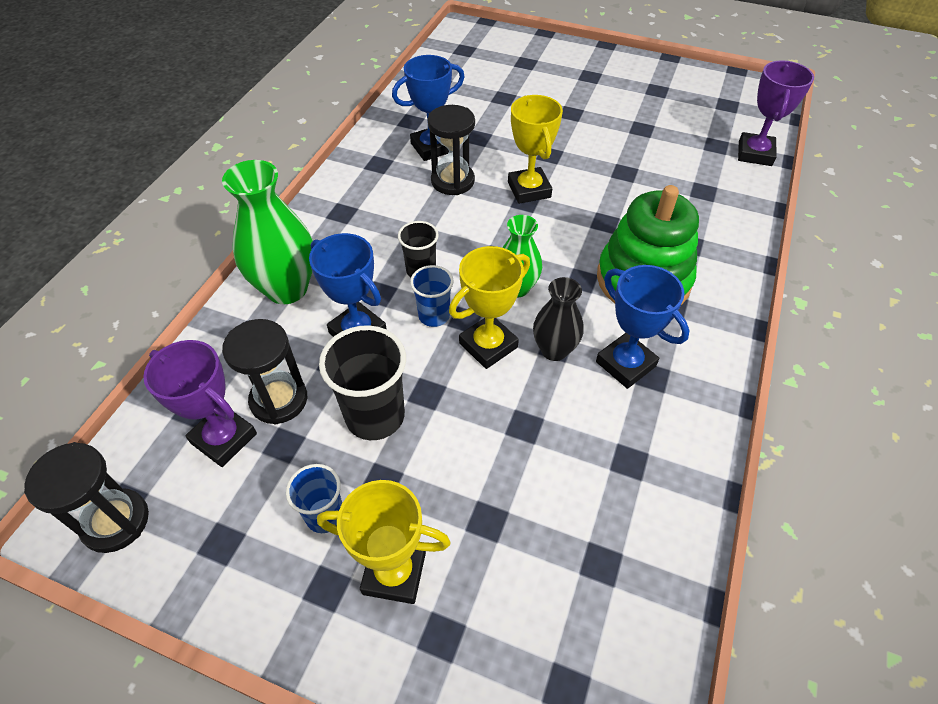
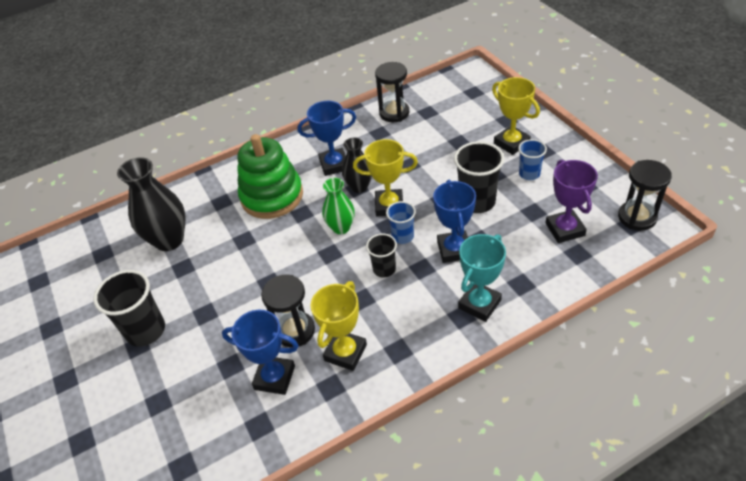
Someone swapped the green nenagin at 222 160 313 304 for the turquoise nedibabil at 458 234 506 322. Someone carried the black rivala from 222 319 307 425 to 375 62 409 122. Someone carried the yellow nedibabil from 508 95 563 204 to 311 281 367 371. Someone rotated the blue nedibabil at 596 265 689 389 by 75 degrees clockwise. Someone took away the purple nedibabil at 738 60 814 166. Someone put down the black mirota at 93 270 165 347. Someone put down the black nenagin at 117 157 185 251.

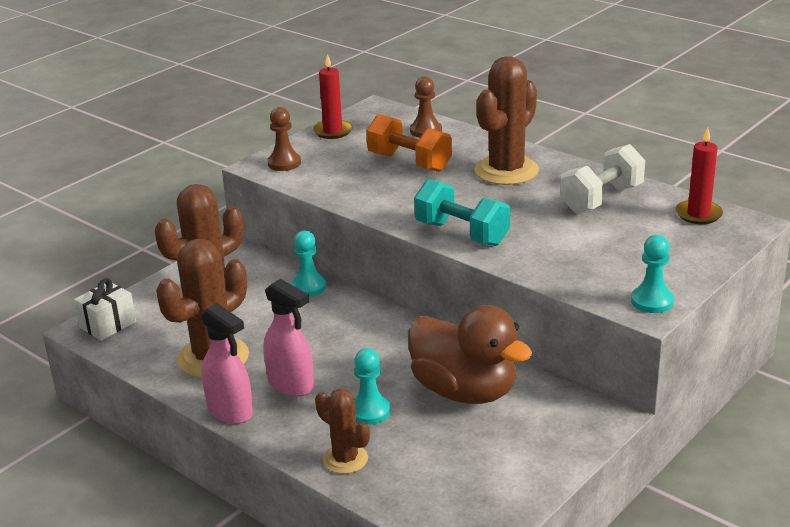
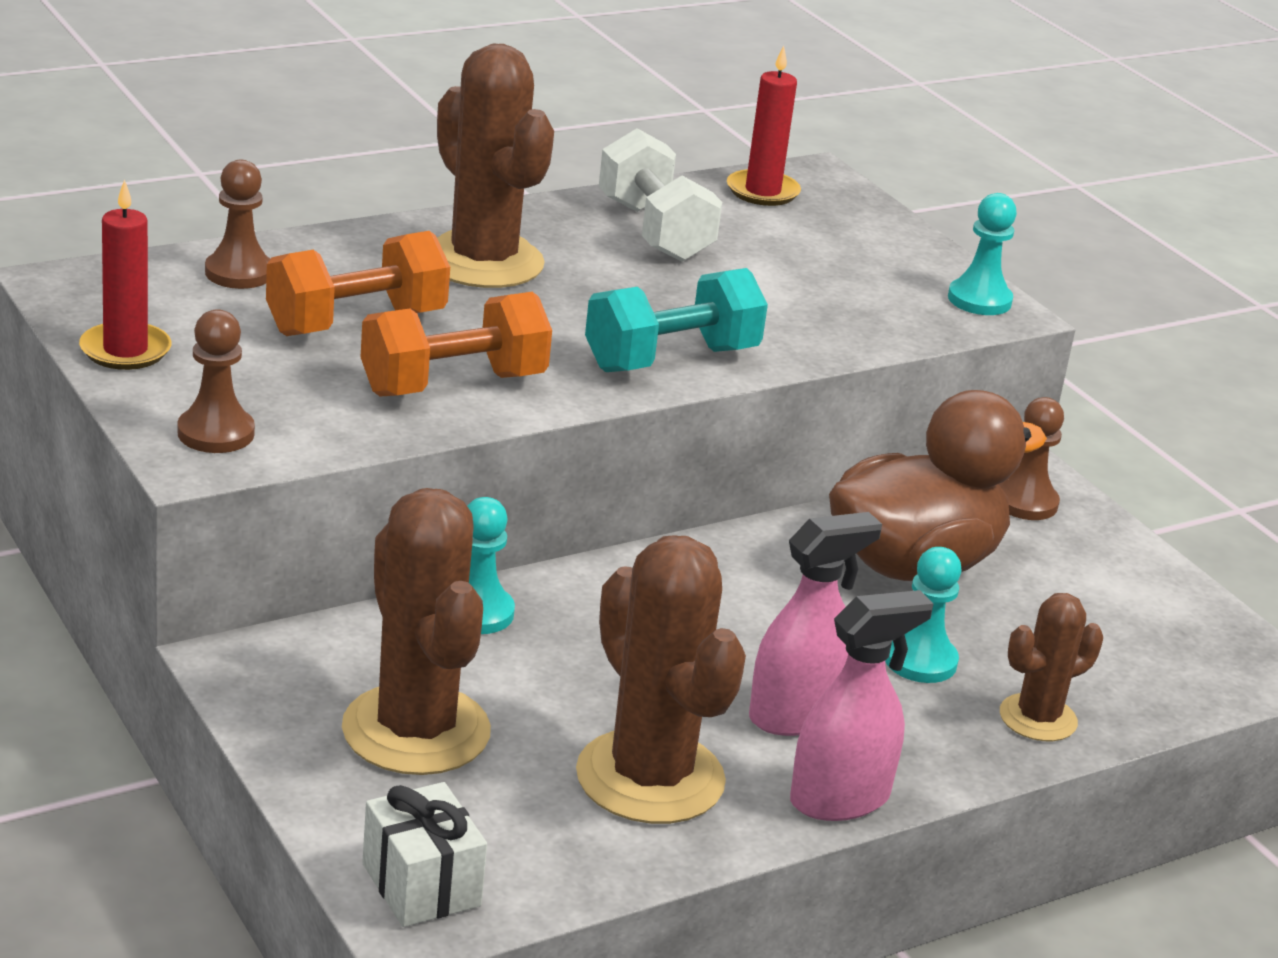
Someone put down the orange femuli at 361 292 552 397. Someone put down the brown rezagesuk at 999 397 1064 520.

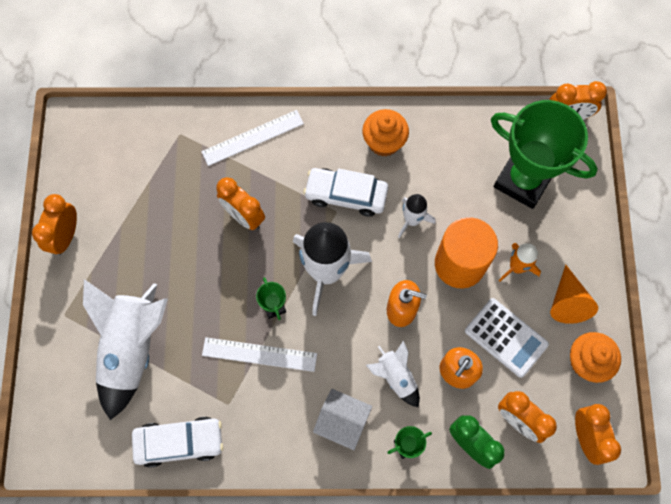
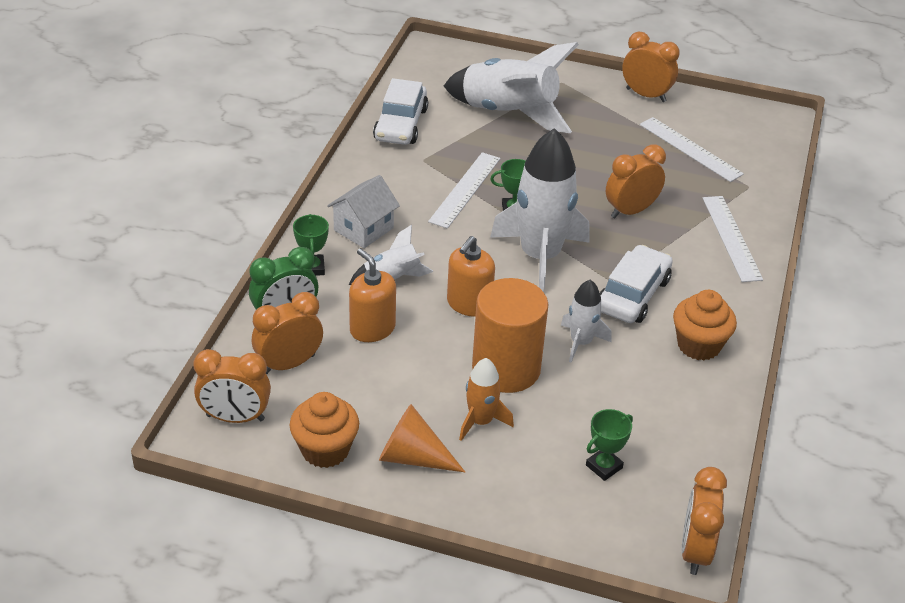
Someone took away the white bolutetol at 465 298 549 378. Someone scaled the green nedibabil at 491 100 598 209 by 0.40. Someone put down the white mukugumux at 640 117 744 182.

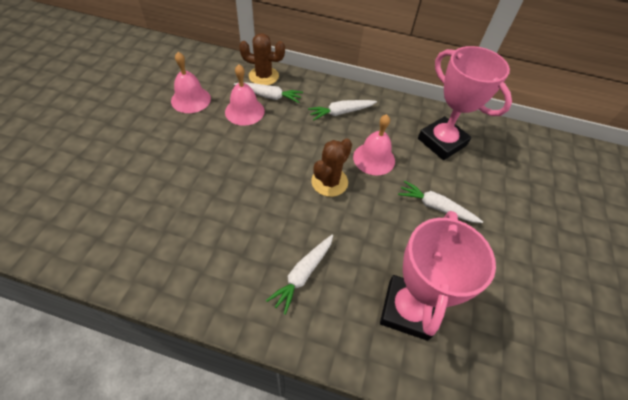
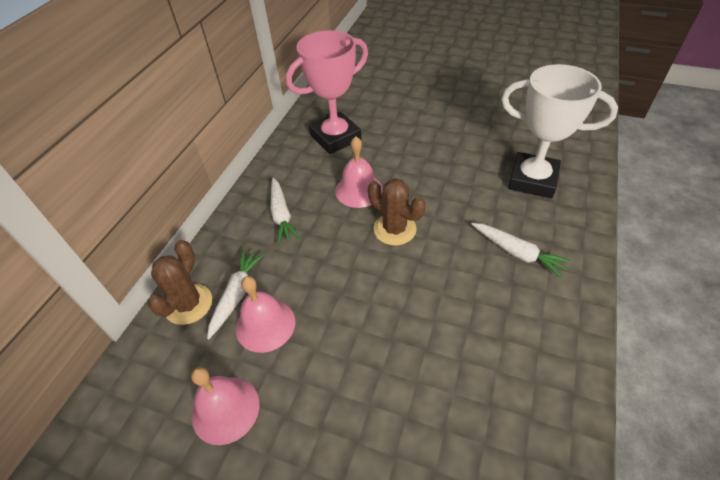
Someone repainted the pink nedibabil at 380 211 496 341, which became the white nedibabil at 501 64 618 198. Someone took away the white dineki at 398 181 483 223.

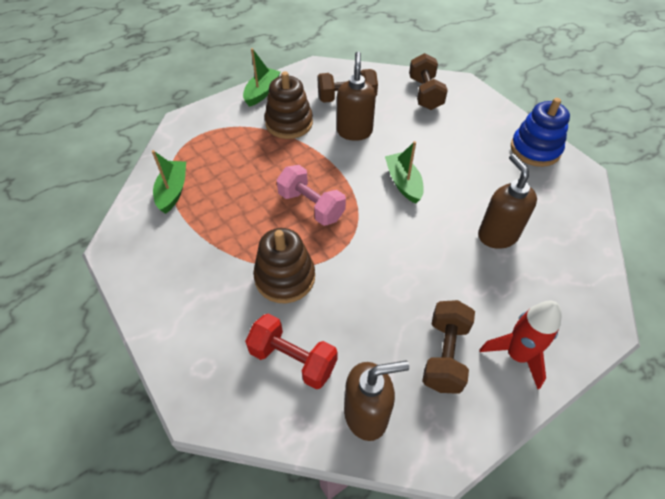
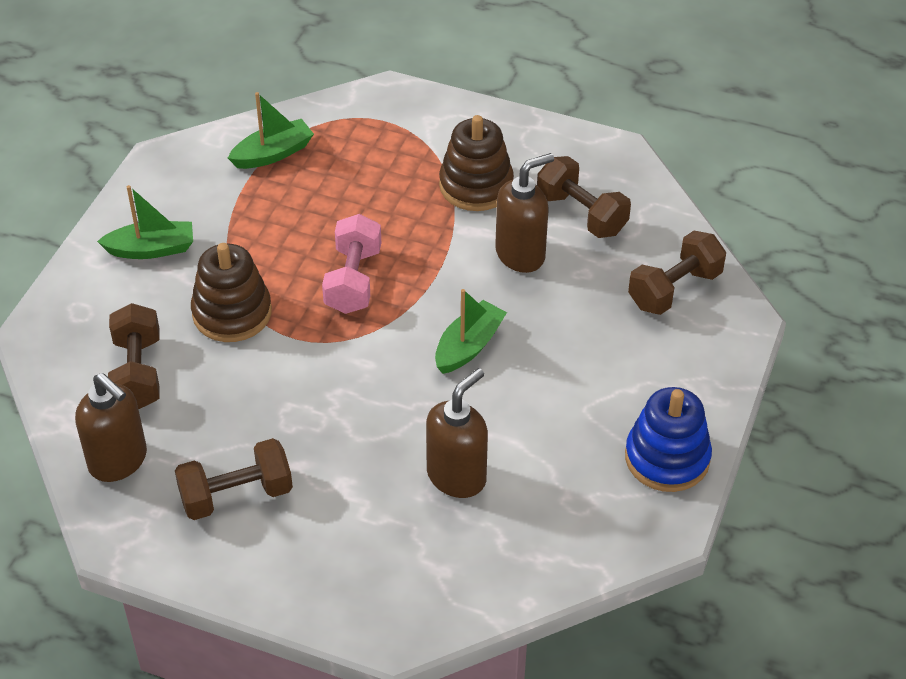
Someone carried the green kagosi from 243 48 280 107 to 97 185 193 259. Someone repainted the red femuli at 245 313 338 389, which became the brown femuli at 108 303 160 409. Someone took away the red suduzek at 480 301 562 389.

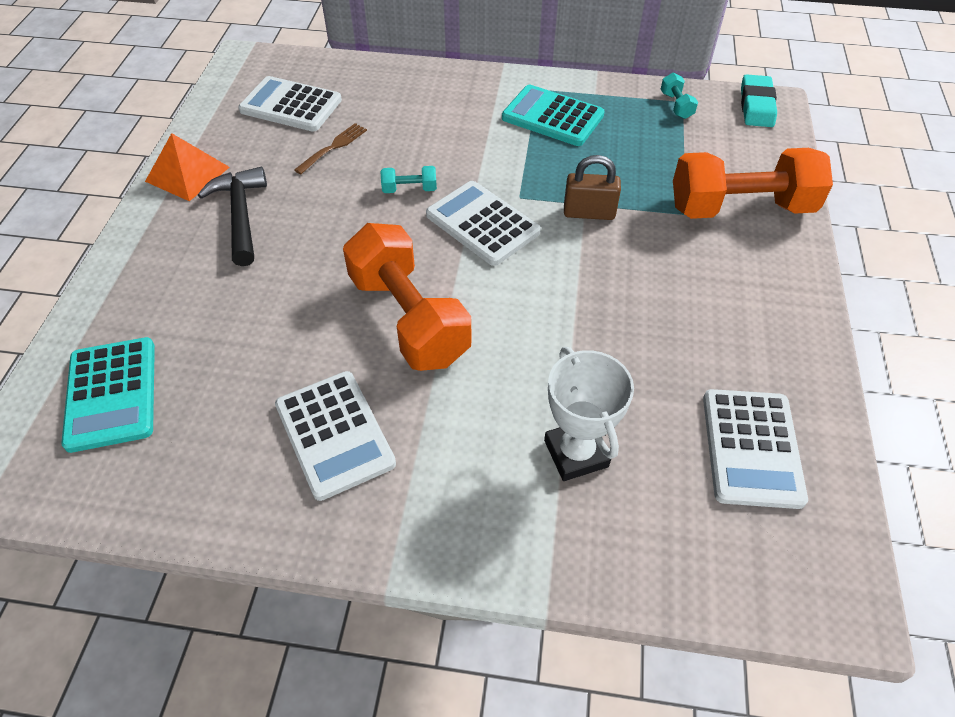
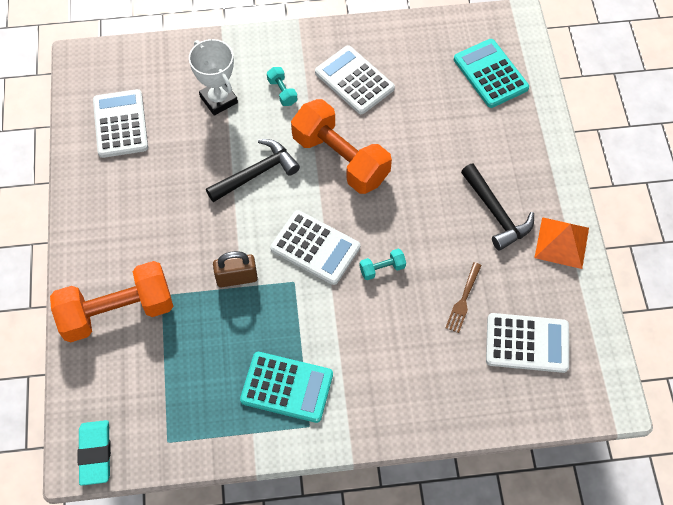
Someone carried the turquoise femuli from 661 73 698 119 to 267 67 297 106. Someone put down the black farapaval at 206 139 300 202.

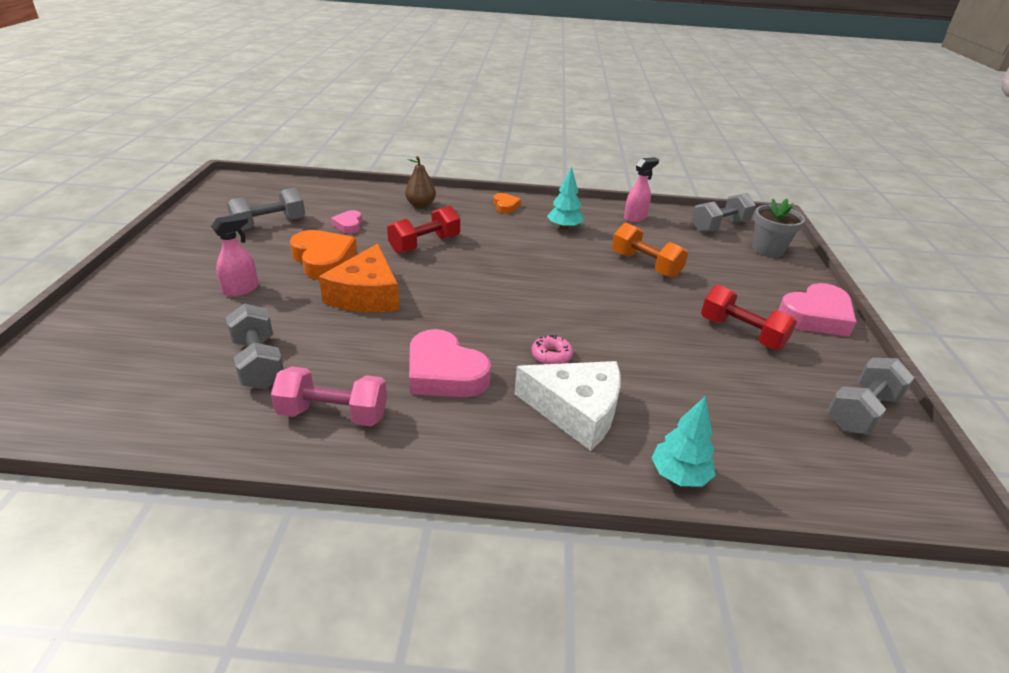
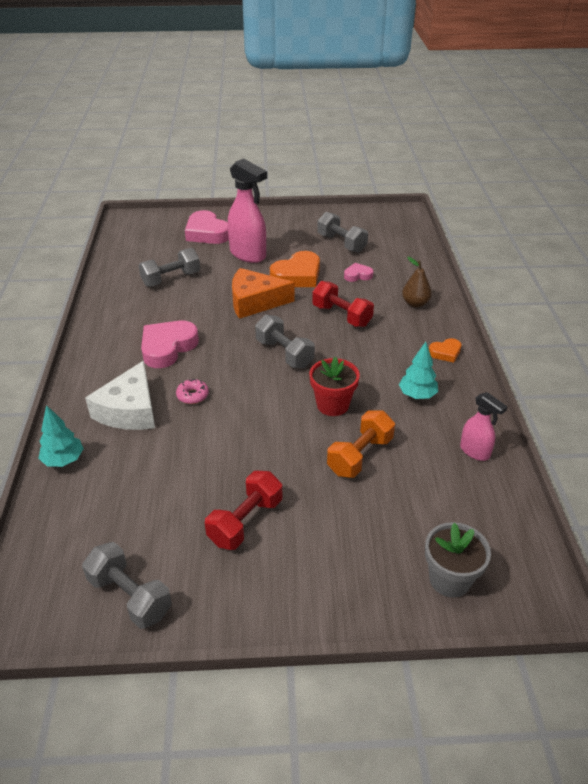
Someone scaled the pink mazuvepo at 211 214 258 297 by 1.82. Someone took away the pink femuli at 271 367 387 426. Someone carried the grey femuli from 692 193 756 233 to 255 315 315 368. Someone carried the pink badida from 779 283 856 337 to 185 210 229 244. Someone put down the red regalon at 309 357 360 416.

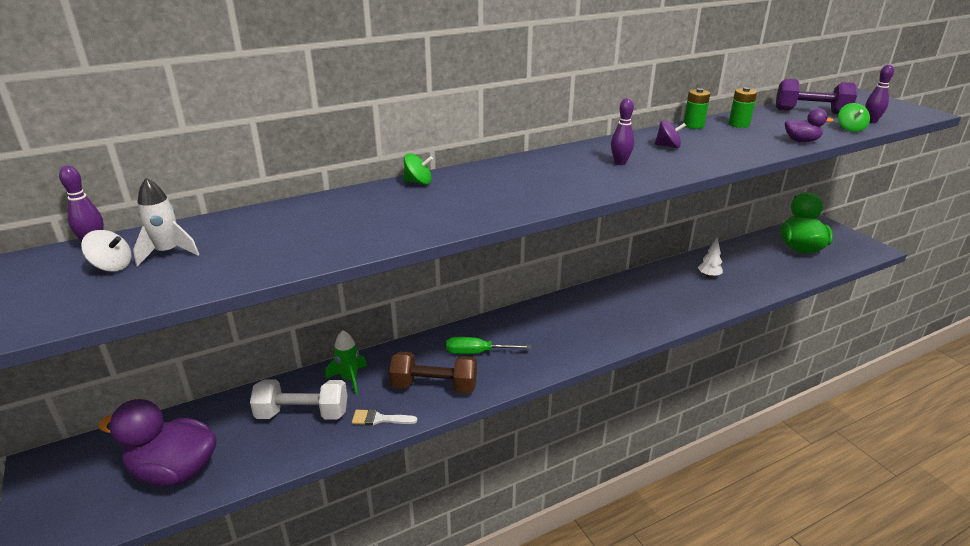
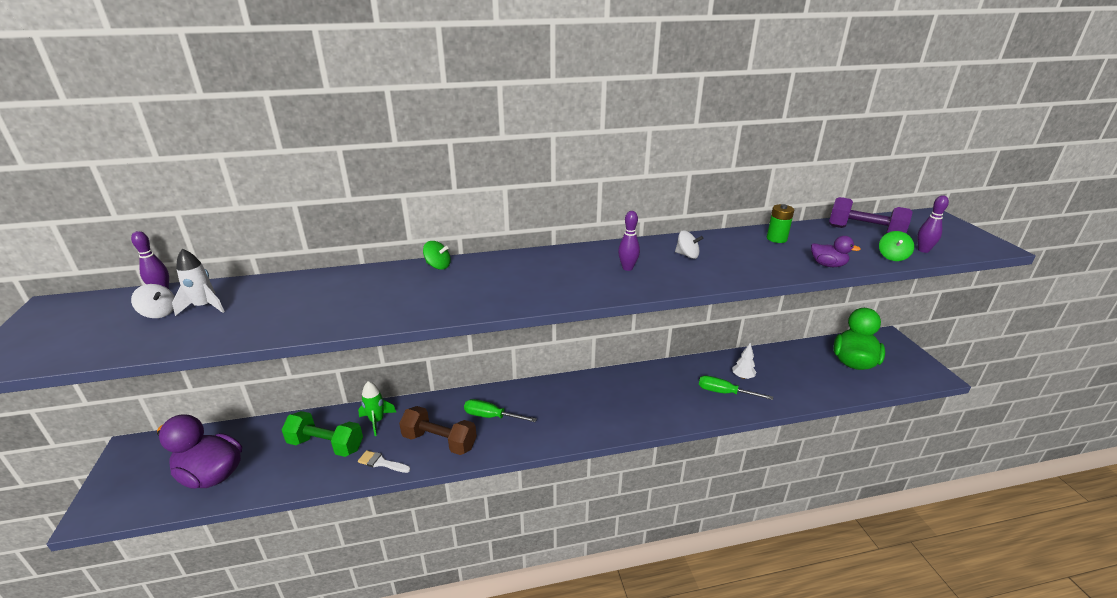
Someone repainted the white femuli at 250 380 347 419, which became the green femuli at 282 411 363 457. Someone repainted the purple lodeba at 655 120 686 148, which became the white lodeba at 675 230 703 259. Someone took away the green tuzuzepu at 684 88 710 129. Someone put down the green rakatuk at 699 375 773 400.

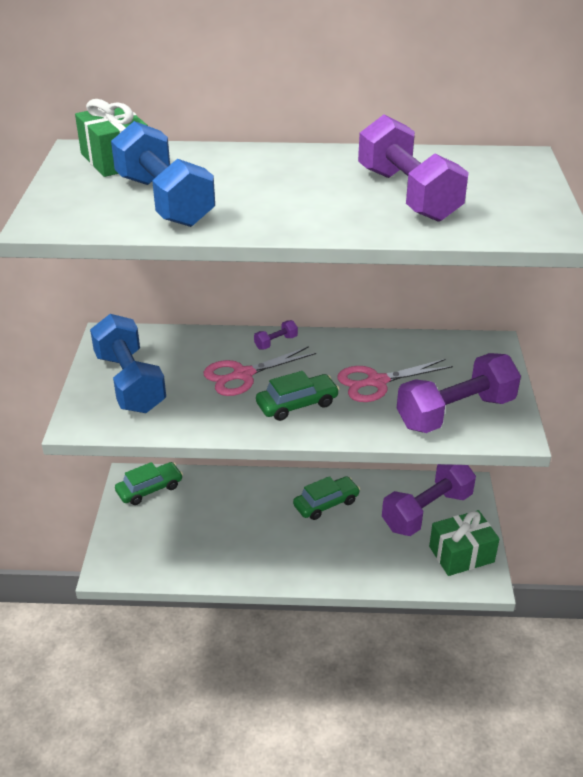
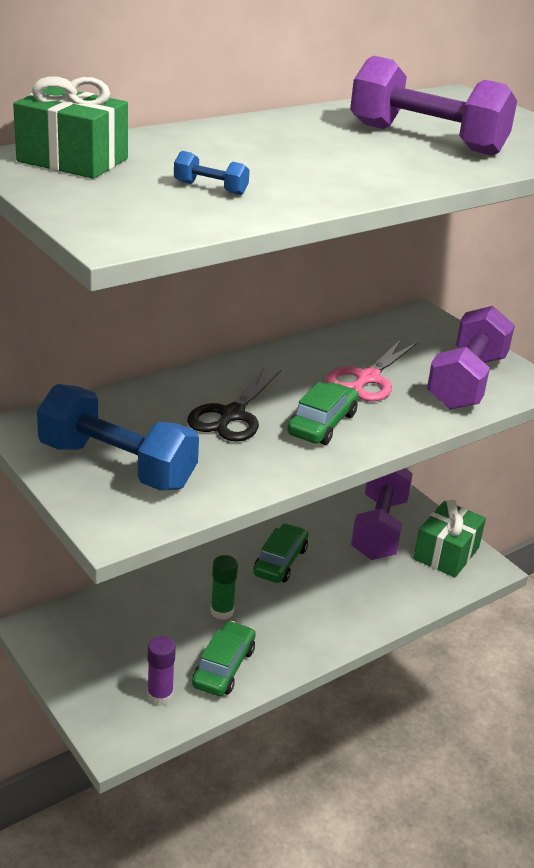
Someone scaled the blue femuli at 111 121 215 227 by 0.40. Someone carried the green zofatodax from 115 462 183 505 to 192 621 256 696. Someone repainted the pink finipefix at 204 346 316 396, which became the black finipefix at 187 367 281 442. Someone took away the purple femuli at 254 320 298 349. Someone put down the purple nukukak at 147 636 176 706. Someone put down the green nukukak at 210 555 238 620.

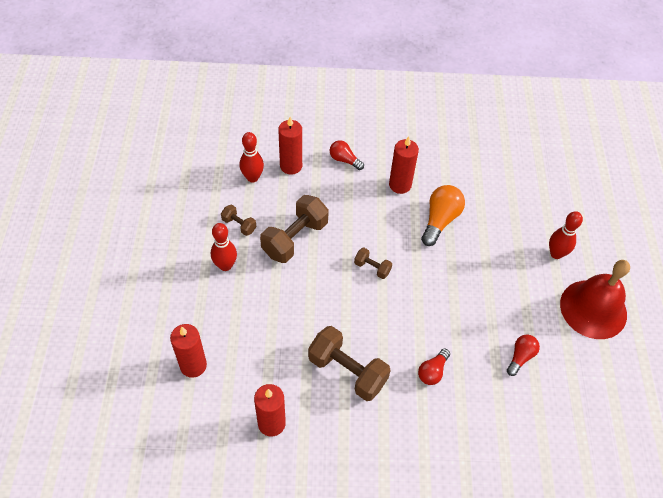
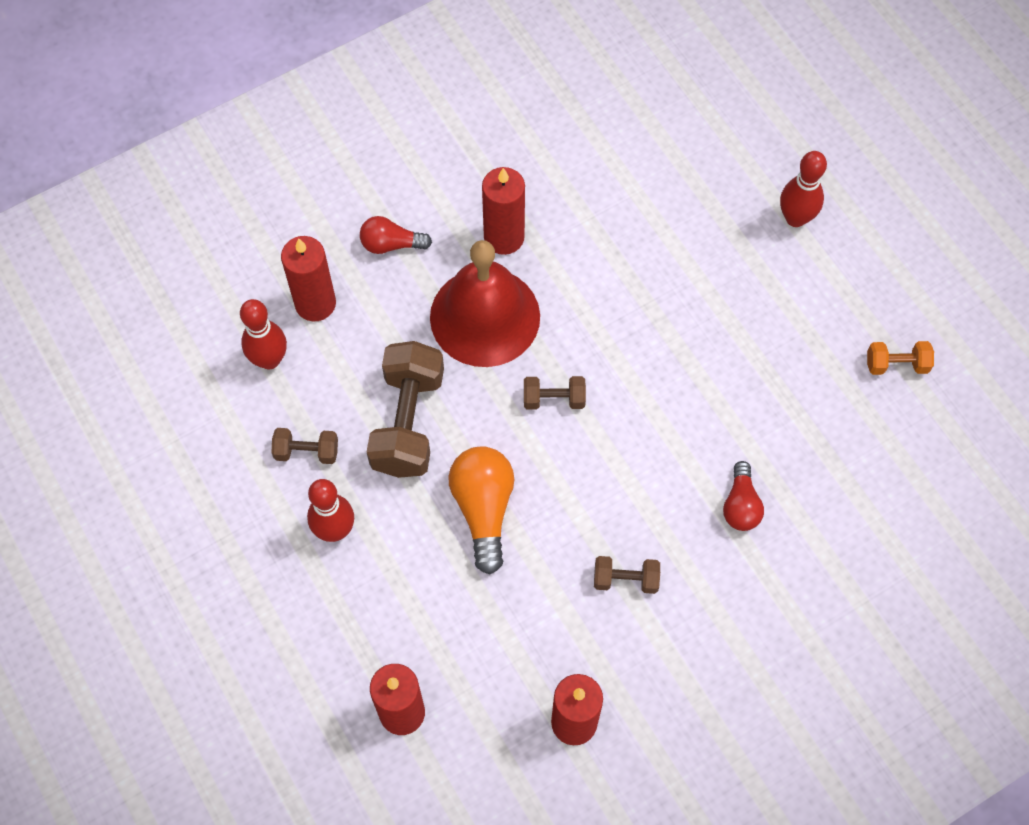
Someone scaled the brown femuli at 308 326 391 401 by 0.50. Someone carried the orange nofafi from 421 185 465 246 to 448 447 515 574. Someone took away the red nofafi at 507 335 540 376. Someone carried the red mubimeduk from 560 260 630 339 to 430 240 540 367. Someone put down the orange femuli at 867 341 934 375.

